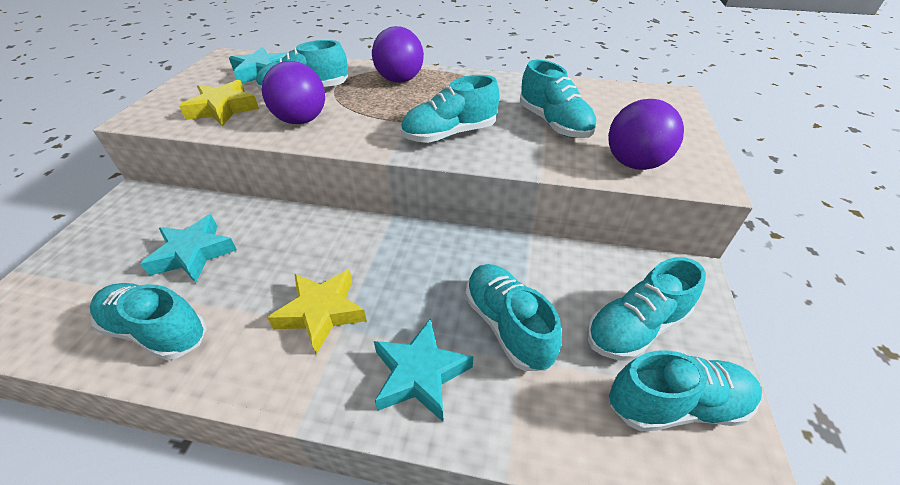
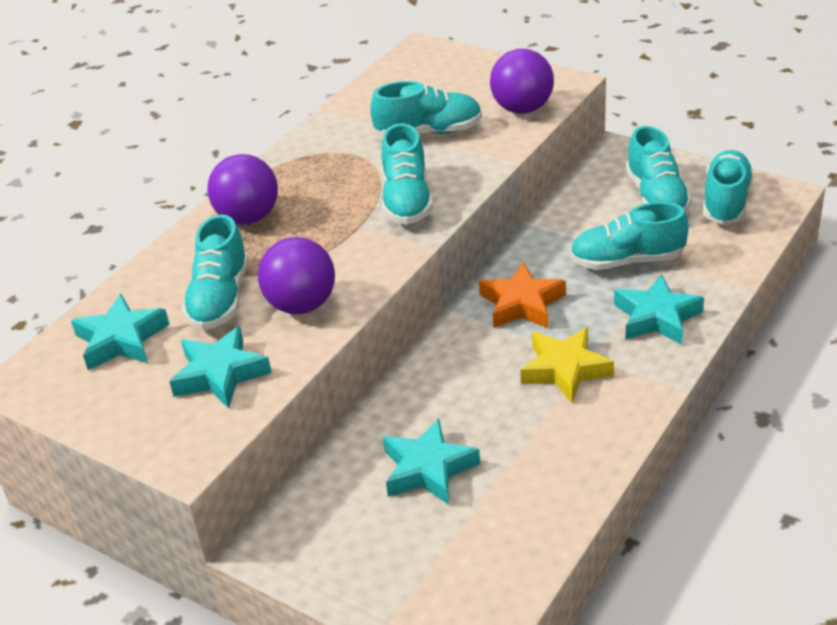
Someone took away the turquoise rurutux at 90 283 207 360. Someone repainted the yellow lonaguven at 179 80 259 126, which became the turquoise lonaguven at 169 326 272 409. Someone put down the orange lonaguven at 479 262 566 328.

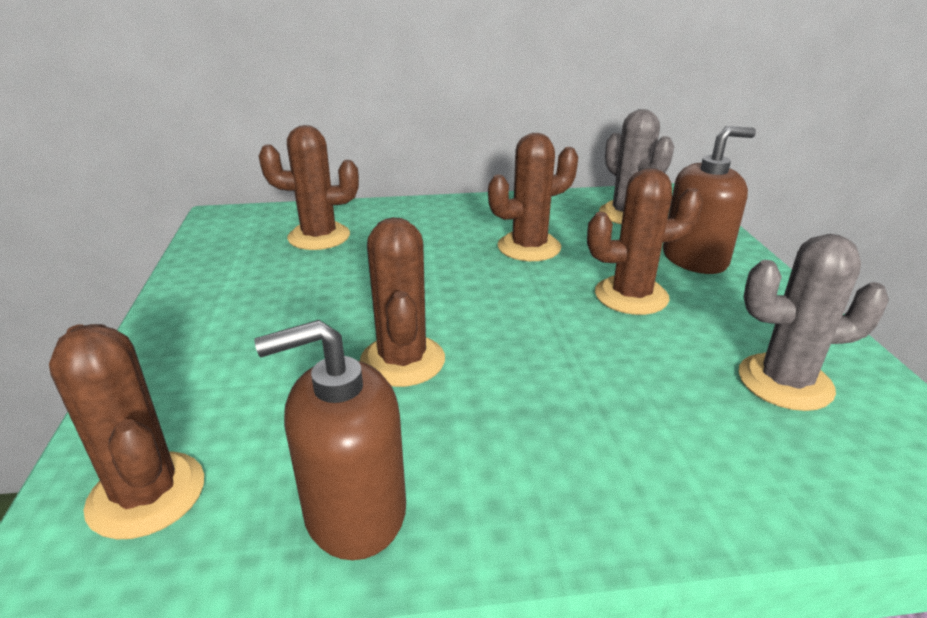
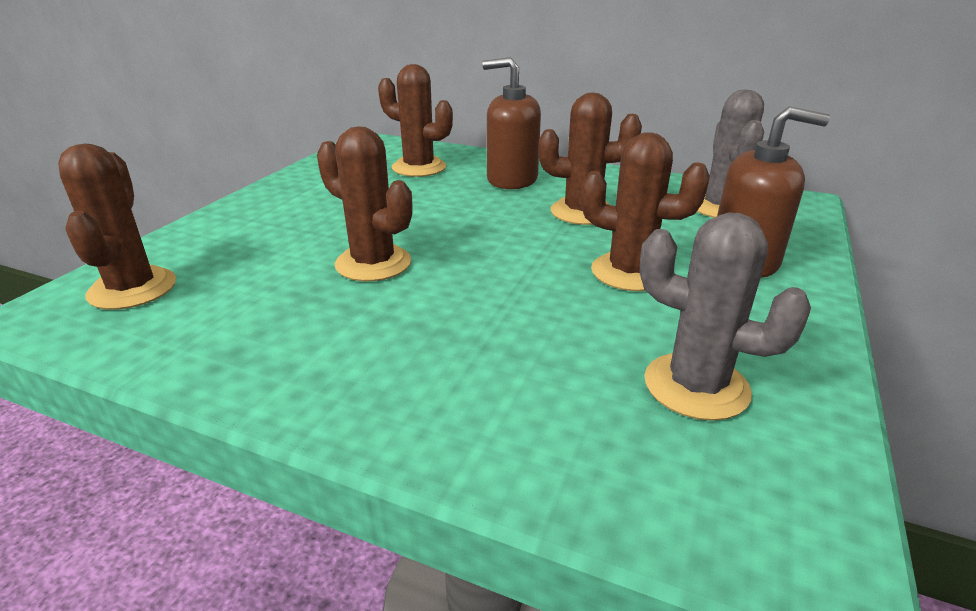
Someone carried the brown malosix from 254 320 406 560 to 482 57 541 189. Someone rotated the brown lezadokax at 360 217 445 387 by 75 degrees counterclockwise.

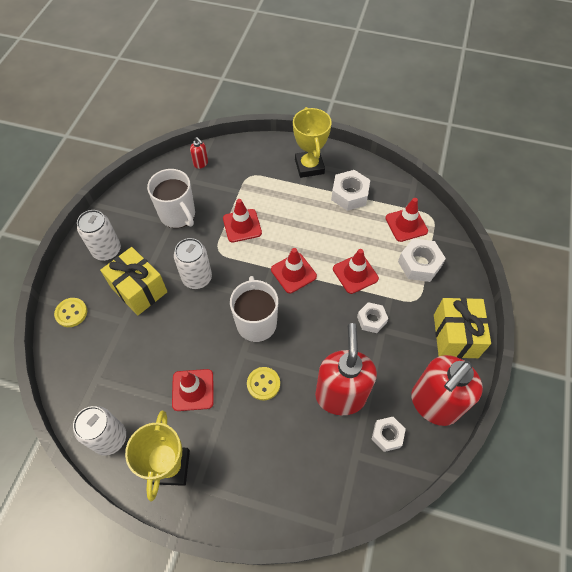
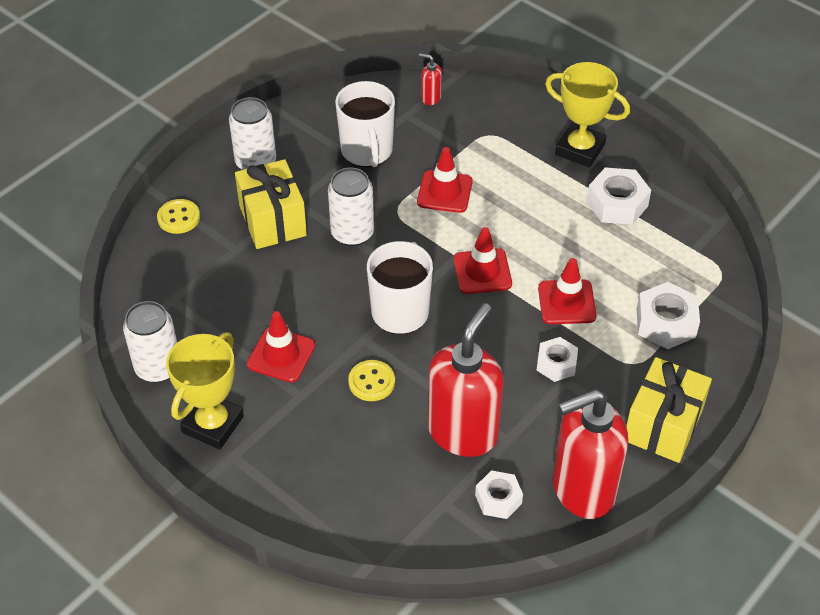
Someone rotated the red malosix at 190 137 208 169 by 135 degrees clockwise. Someone rotated the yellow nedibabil at 293 107 332 178 by 75 degrees counterclockwise. Someone took away the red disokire at 385 198 428 242.

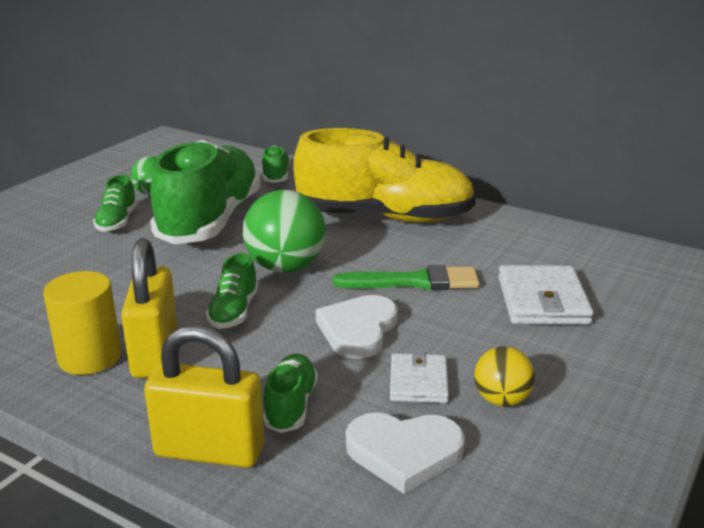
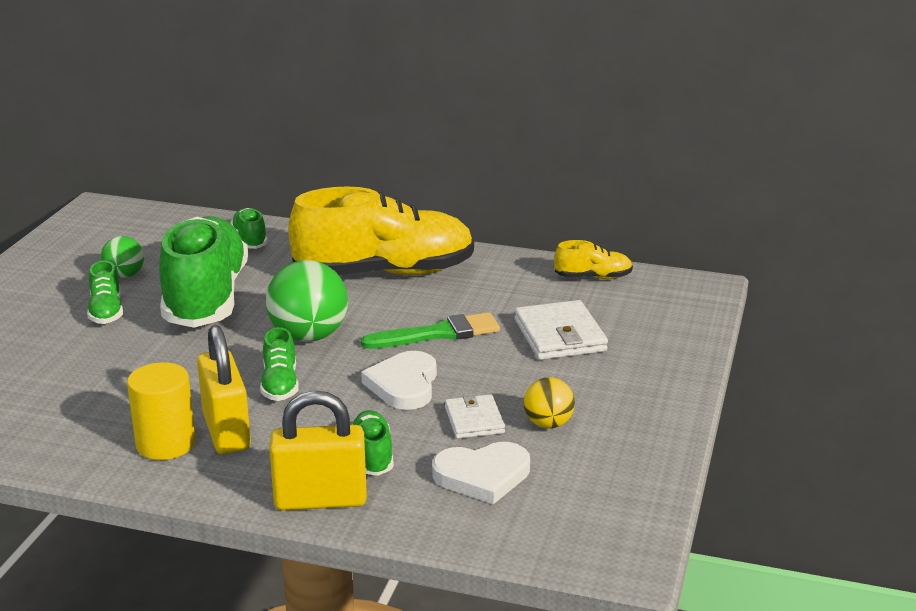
Someone put down the yellow rurutux at 554 240 633 279.

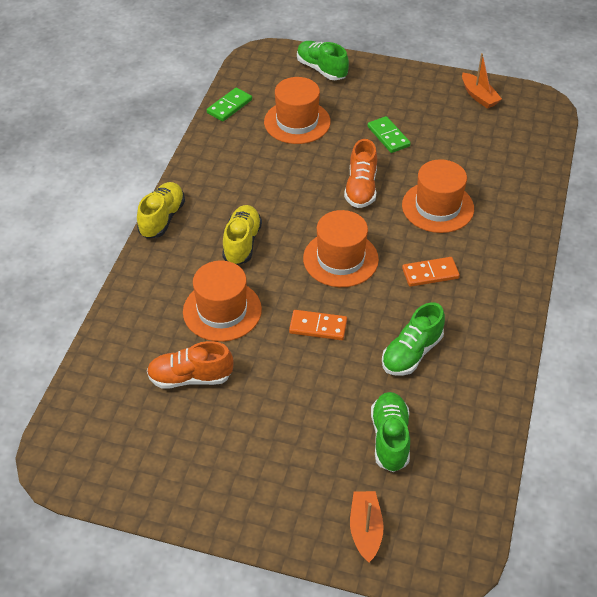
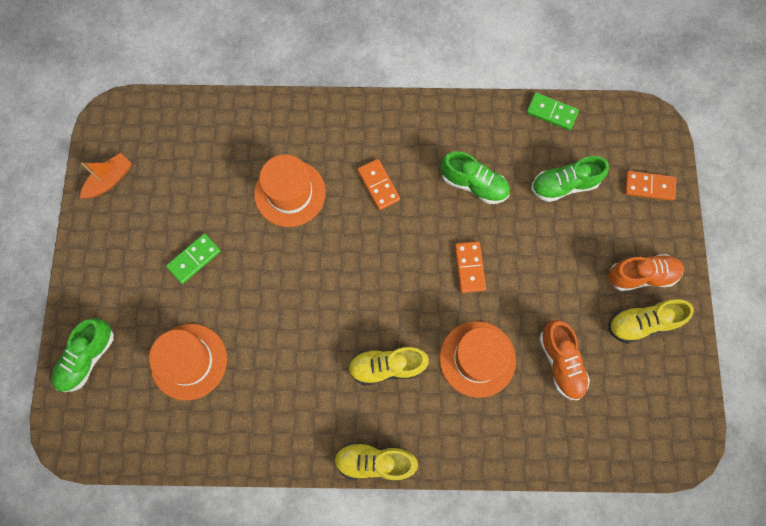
Someone carried the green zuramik from 207 88 252 122 to 526 93 579 130. Someone took away the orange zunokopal at 303 210 379 287. Someone carried the orange rurutux from 344 139 377 208 to 608 254 684 291. Someone swapped the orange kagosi at 350 491 384 562 for the orange zuramik at 625 171 676 201. Someone put down the yellow rurutux at 608 299 694 344.

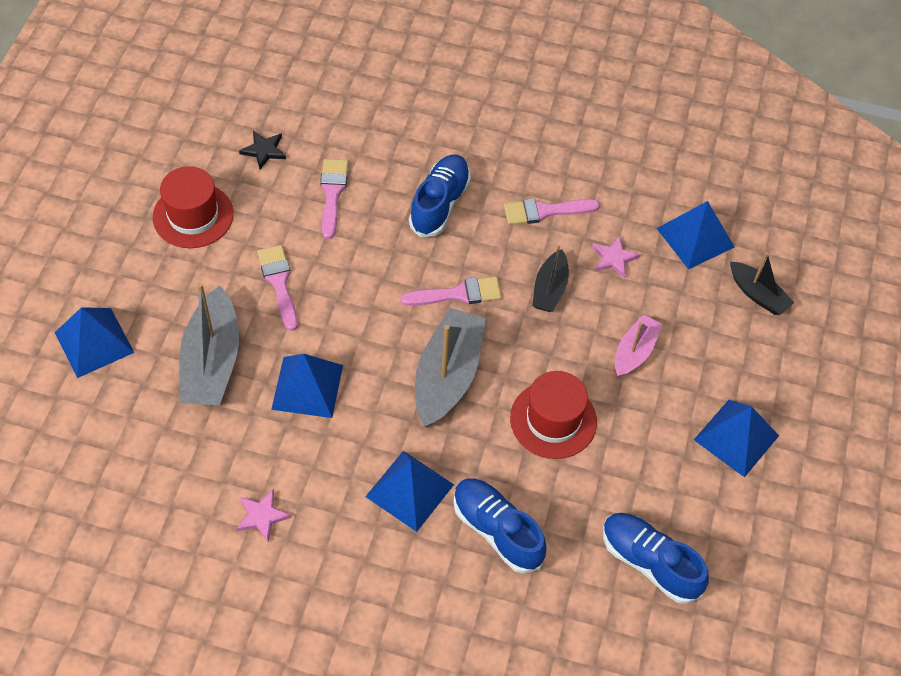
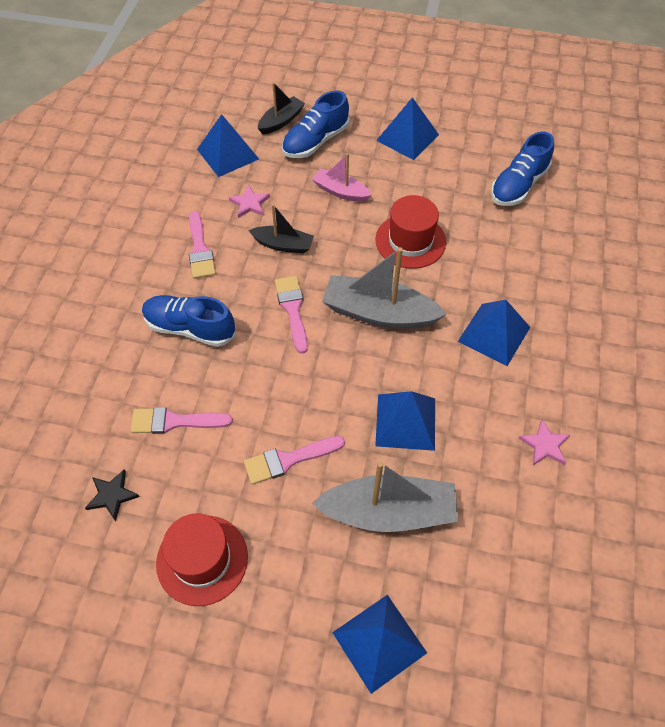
Someone carried the blue rurutux from 453 478 547 574 to 282 91 350 158.

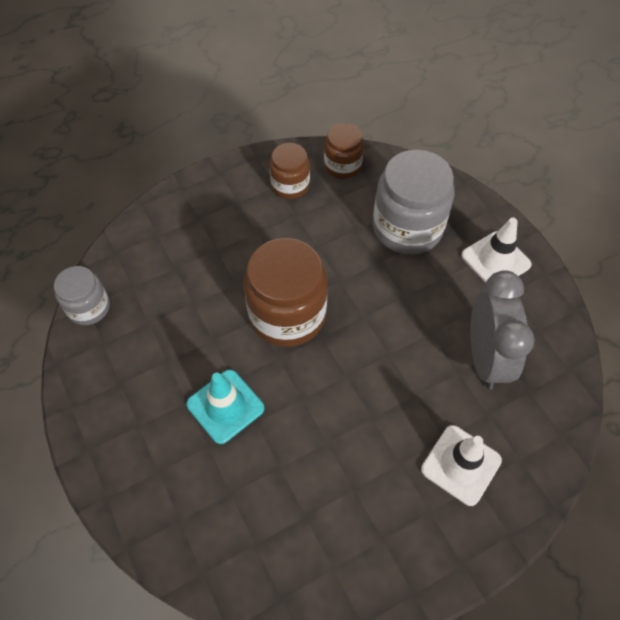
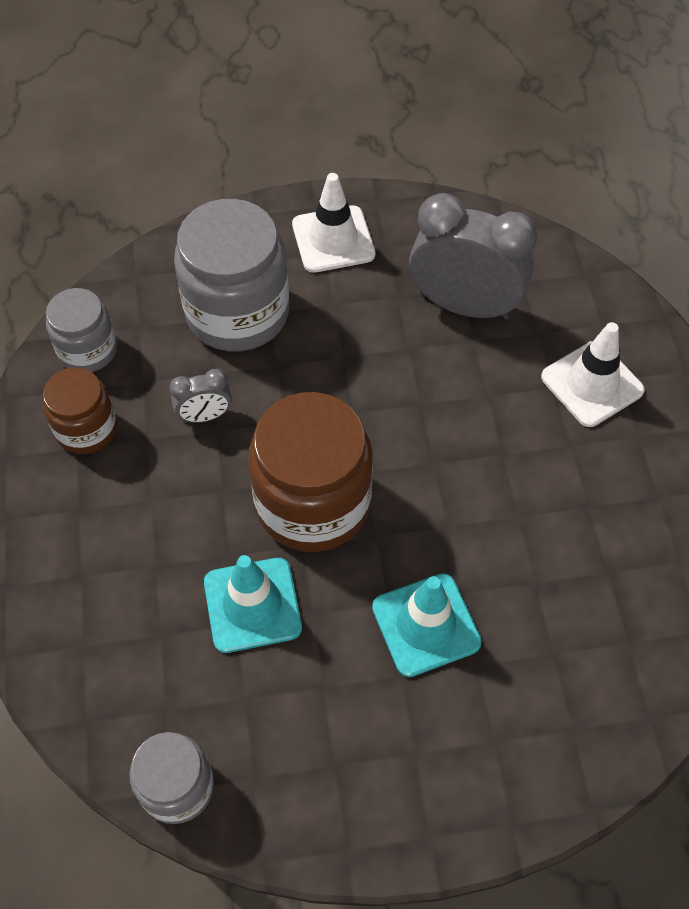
Someone repainted the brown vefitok at 324 123 364 179, which became the grey vefitok at 46 288 117 372. Someone put down the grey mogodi at 170 369 232 423. Someone put down the turquoise disokire at 204 555 302 653.

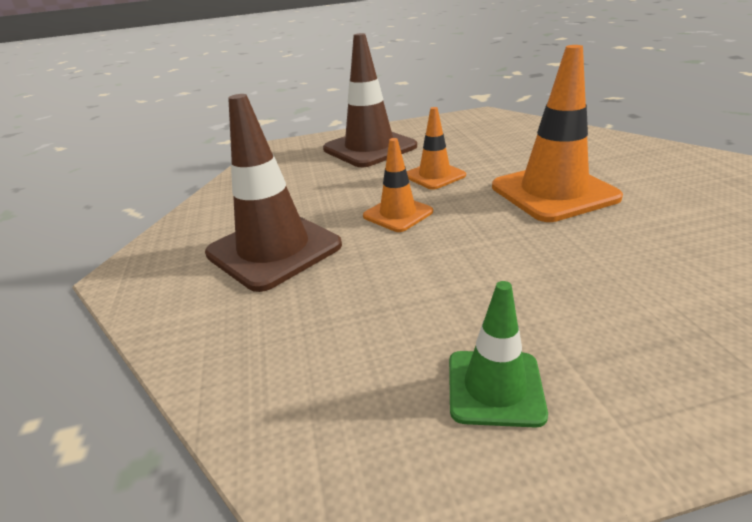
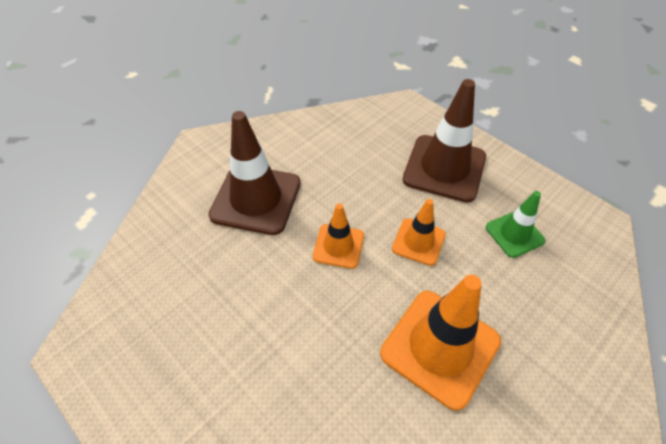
Someone carried the green disokire from 449 281 548 428 to 486 191 546 258.

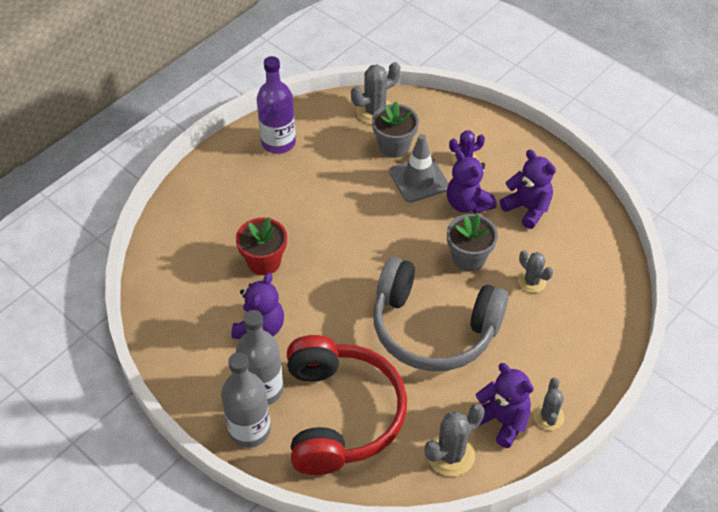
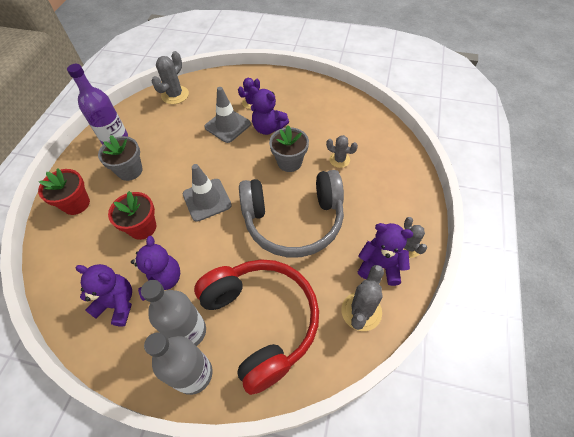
Someone carried the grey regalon from 372 101 419 158 to 98 135 143 181. Someone carried the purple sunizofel from 500 150 556 229 to 76 264 132 327. Someone put down the red regalon at 38 168 90 215. Someone put down the grey disokire at 183 164 232 222.

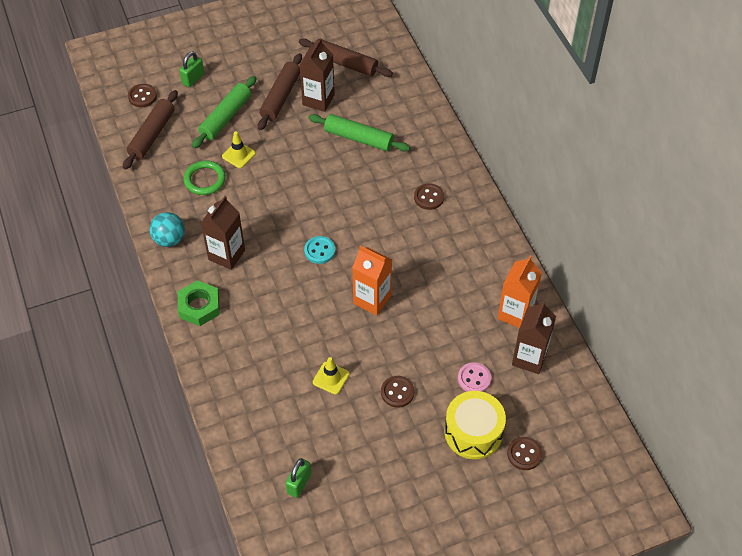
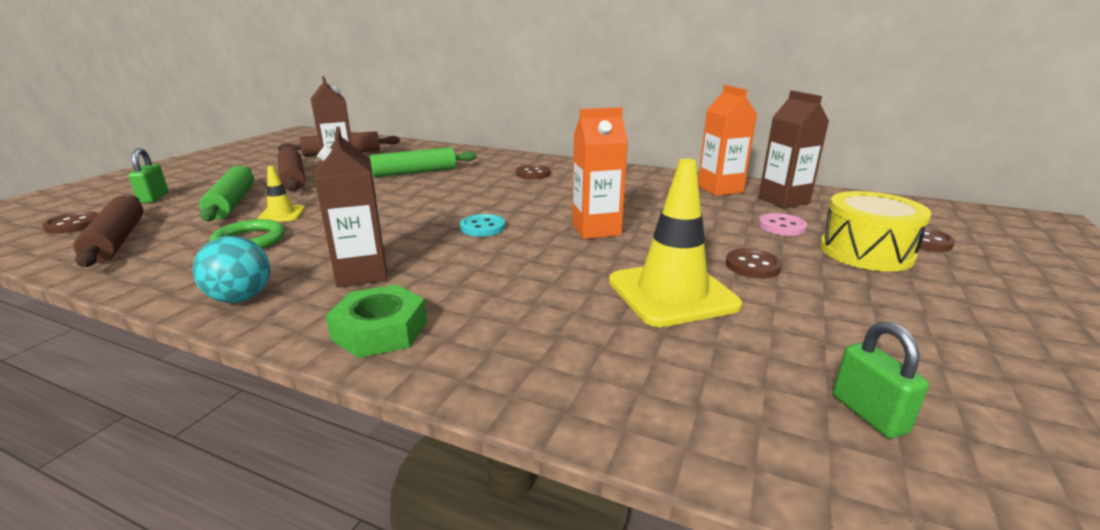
Someone scaled the yellow disokire at 313 357 349 395 by 2.01.

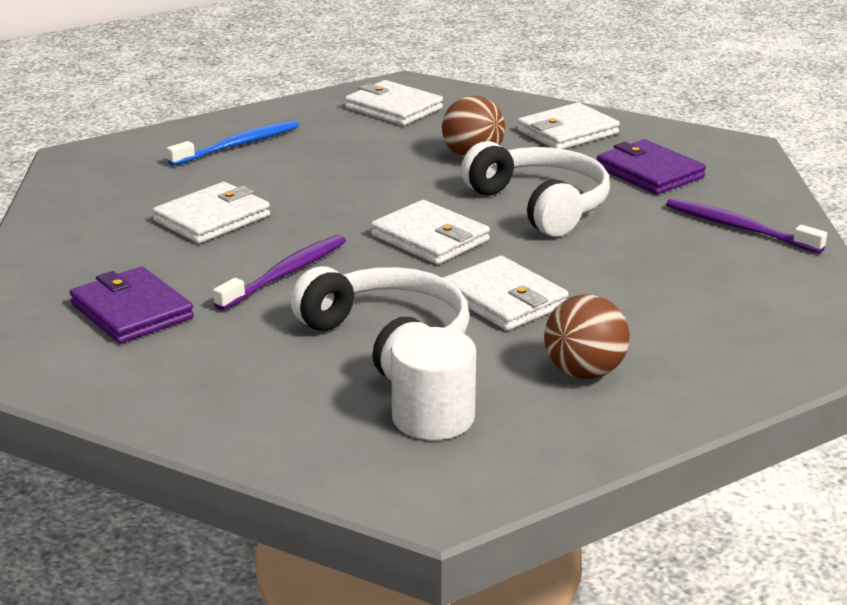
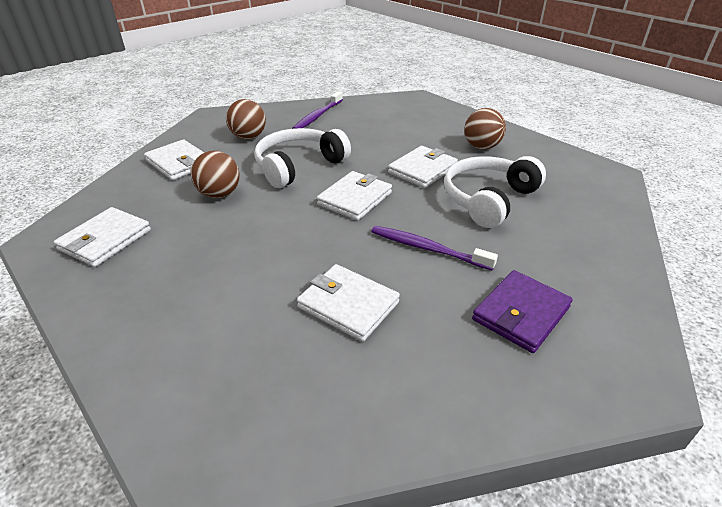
Someone took away the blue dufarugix at 167 120 299 166. Someone took away the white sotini at 391 327 476 440. Someone swapped the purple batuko at 597 139 706 195 for the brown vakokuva at 226 99 266 139.

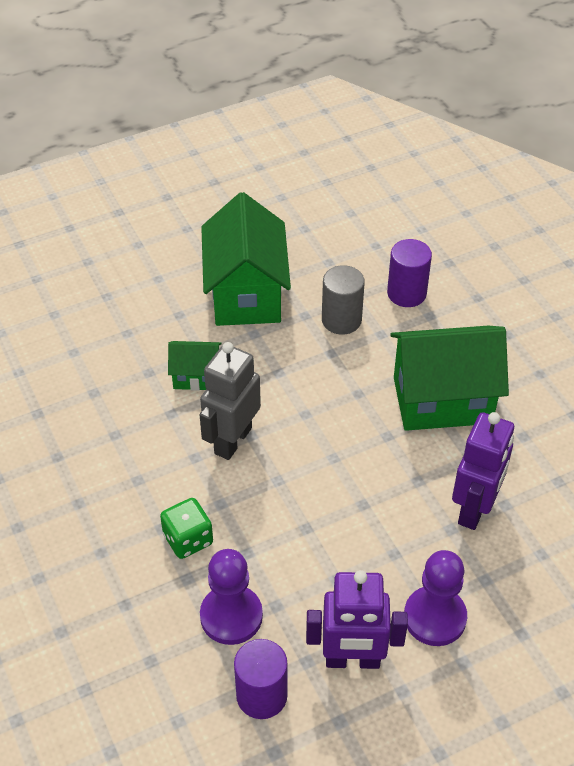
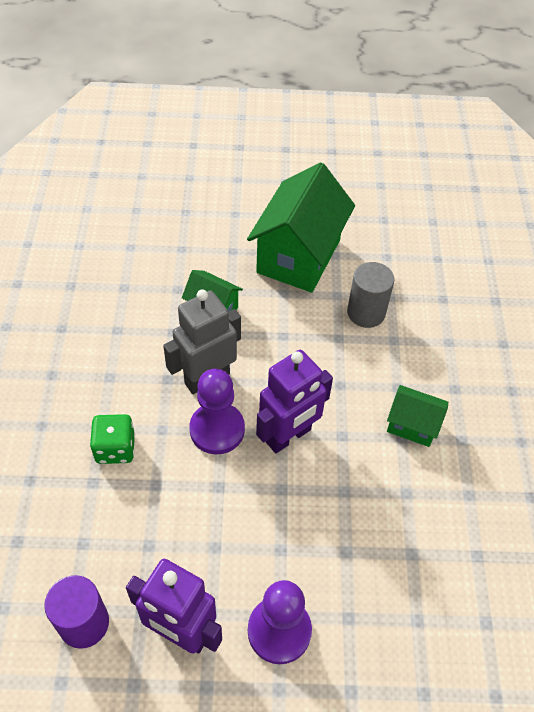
Someone carried the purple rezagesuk from 200 549 263 645 to 189 369 245 454. Someone took away the purple sotini at 387 239 432 307. Someone scaled the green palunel at 390 326 509 431 by 0.50. Someone carried the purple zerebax from 452 412 514 530 to 256 350 333 453.

